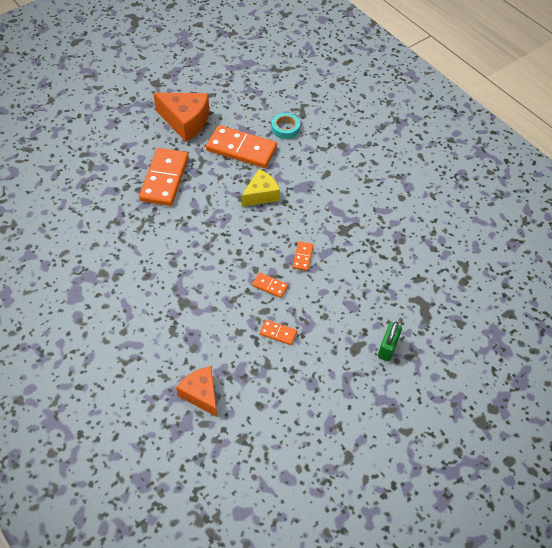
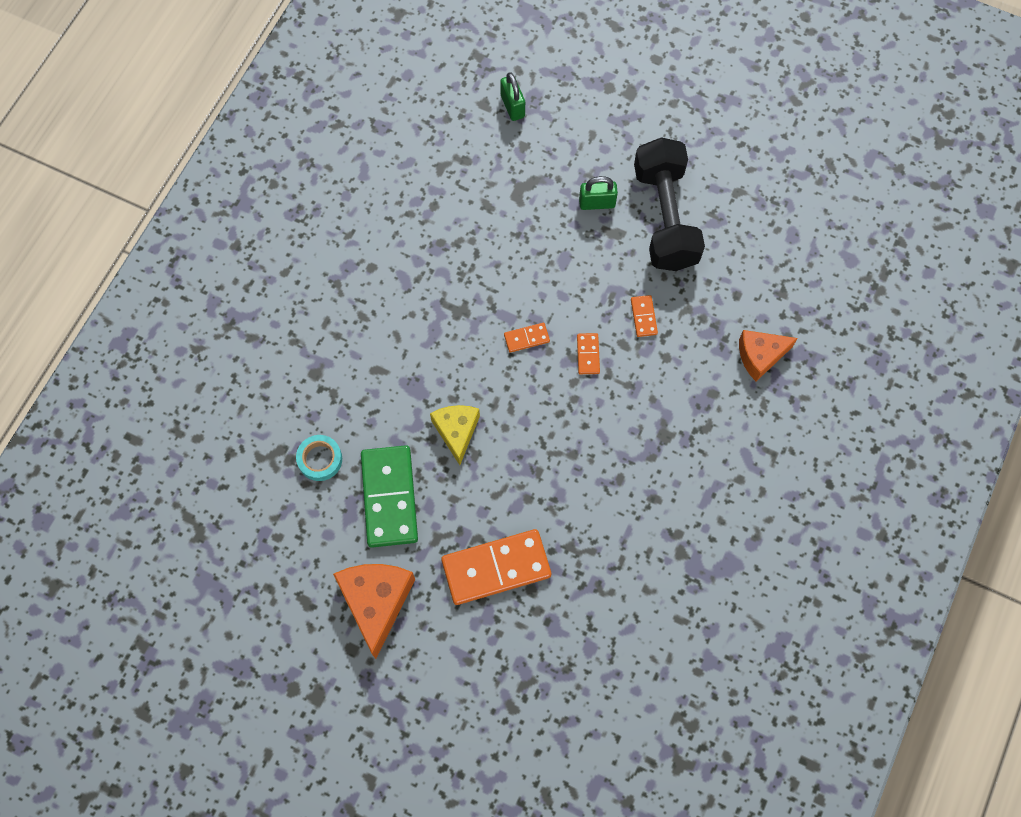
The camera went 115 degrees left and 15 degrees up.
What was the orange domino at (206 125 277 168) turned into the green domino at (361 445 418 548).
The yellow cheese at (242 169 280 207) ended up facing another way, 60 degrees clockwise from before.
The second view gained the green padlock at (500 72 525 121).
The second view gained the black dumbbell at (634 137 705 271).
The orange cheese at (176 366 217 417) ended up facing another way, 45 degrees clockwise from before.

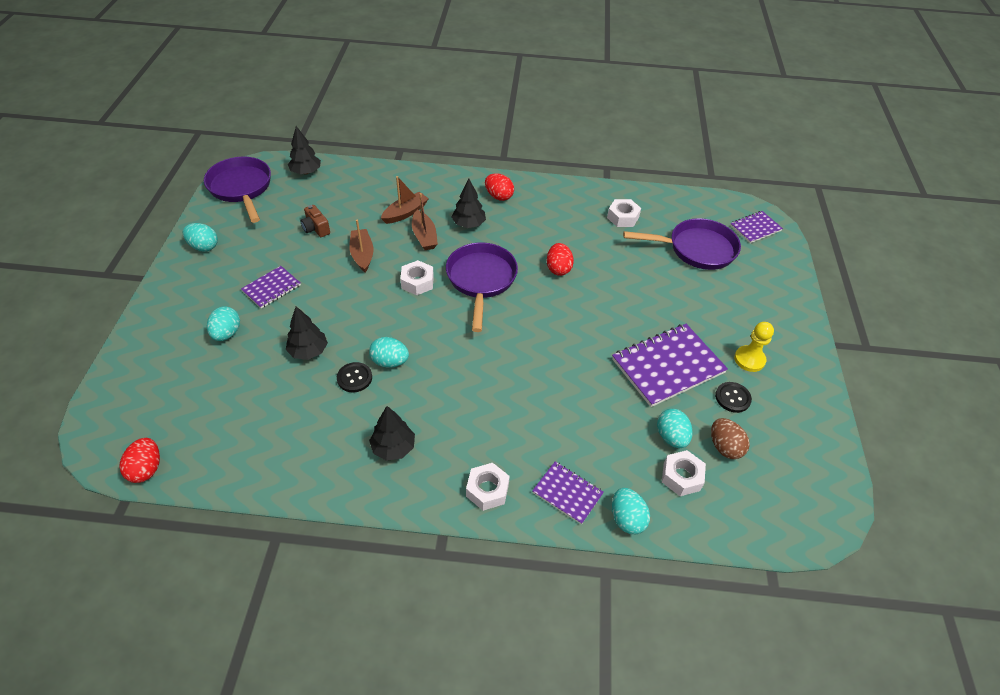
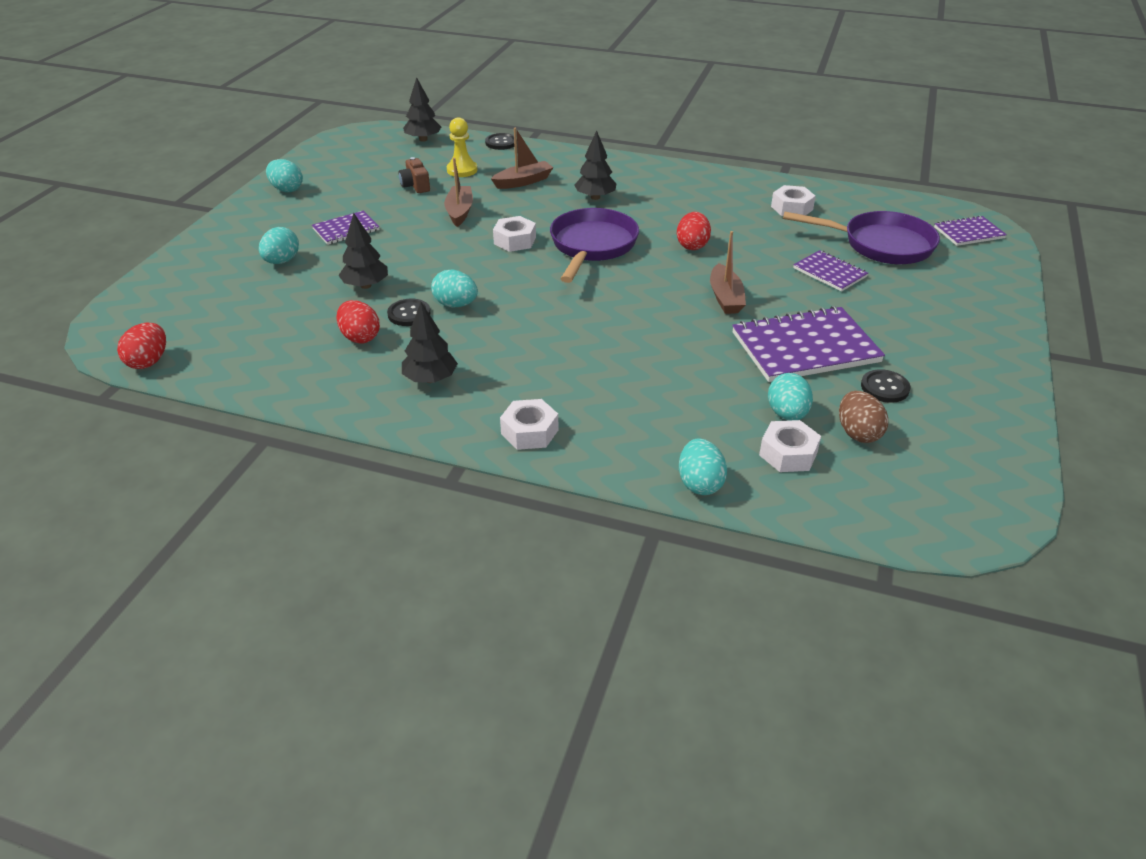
The camera went 15 degrees right and 10 degrees down.
The red egg ended up elsewhere, having gone from (485 173 514 201) to (336 300 380 343).
The yellow pawn ended up elsewhere, having gone from (734 322 774 372) to (447 117 477 177).
The second view gained the black button at (485 133 514 150).
The brown boat ended up elsewhere, having gone from (412 193 438 250) to (710 231 746 314).
The purple notebook ended up elsewhere, having gone from (532 462 604 524) to (793 250 868 292).
The second view lost the purple pan at (204 157 271 223).

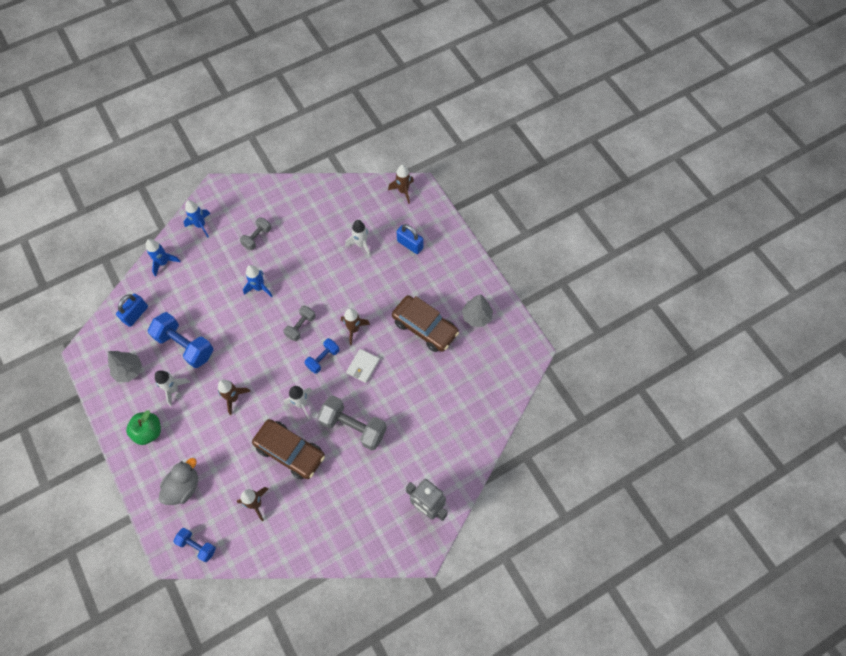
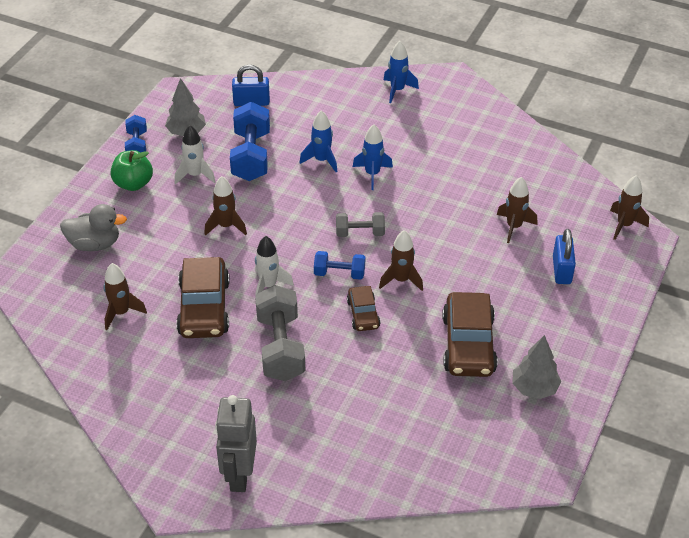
The camera went 55 degrees right and 20 degrees down.
The blue dumbbell ended up elsewhere, having gone from (173 528 216 562) to (125 115 147 152).
The blue rocket ended up elsewhere, having gone from (146 239 180 277) to (299 110 337 172).
Where the white wallet stood at (346 349 380 383), the brown car came to stand at (347 286 380 331).
What was the white rocket at (345 220 371 256) turned into the brown rocket at (497 177 537 243).
The second view lost the grey dumbbell at (240 217 271 250).

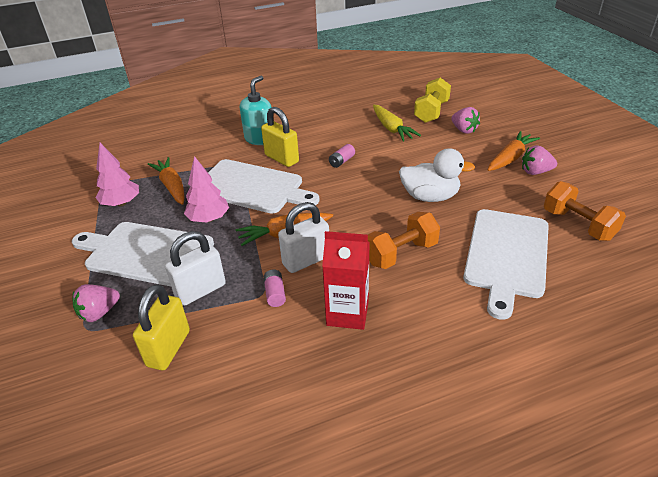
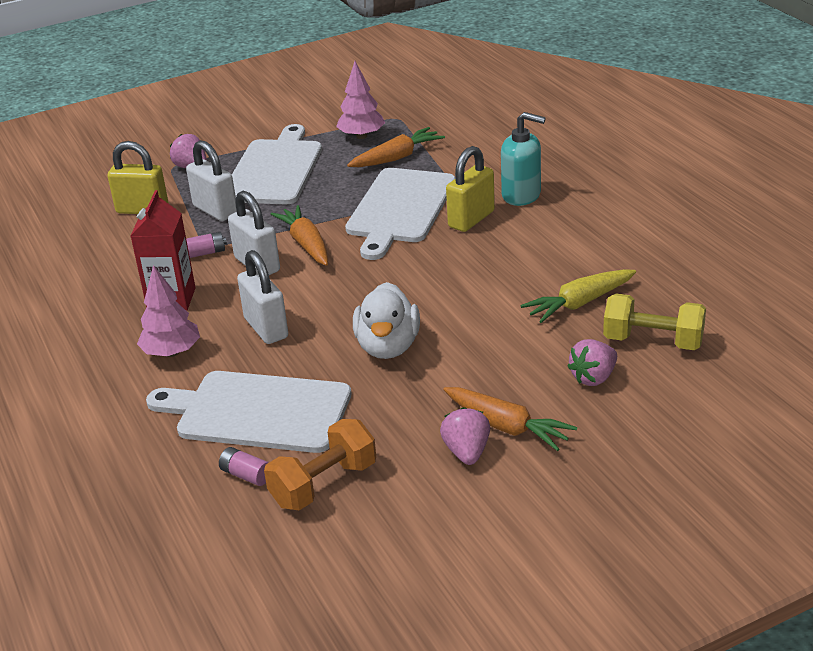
The camera went 85 degrees right and 5 degrees down.
The pink tree ended up elsewhere, having gone from (184 156 229 222) to (137 265 200 357).
The pink battery ended up elsewhere, having gone from (329 144 355 168) to (219 447 269 486).
Where the orange dumbbell stood at (368 212 440 269), the white padlock came to stand at (237 250 288 344).

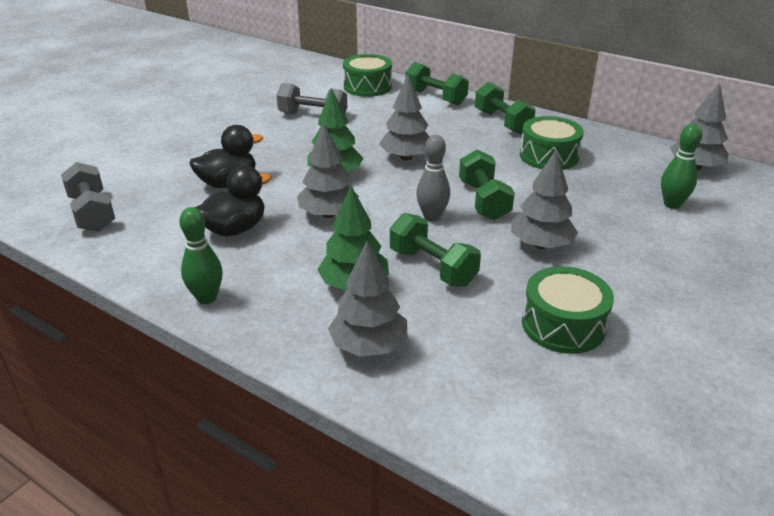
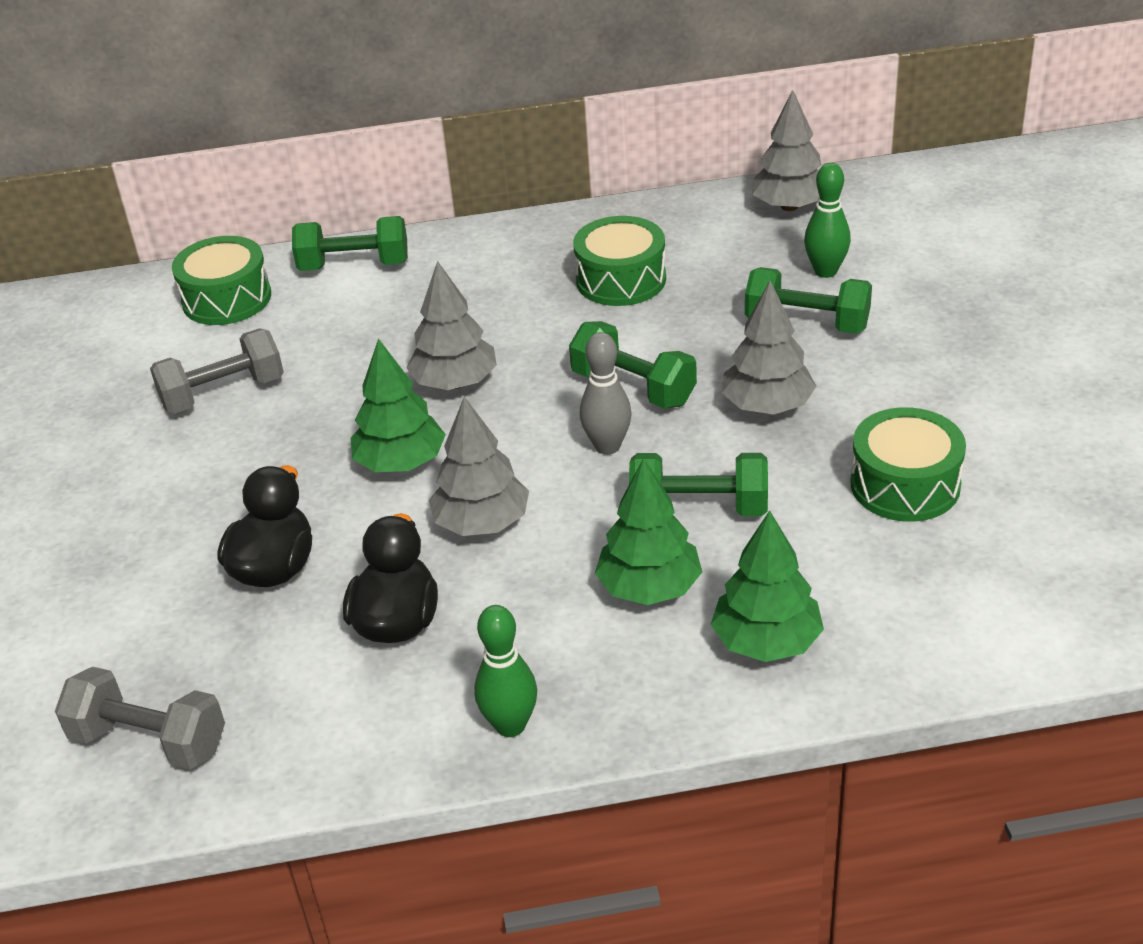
The camera went 40 degrees left and 5 degrees up.
What was the grey tree at (328 242 407 357) turned into the green tree at (711 511 824 662).
The green dumbbell ended up elsewhere, having gone from (475 82 536 134) to (745 267 872 334).

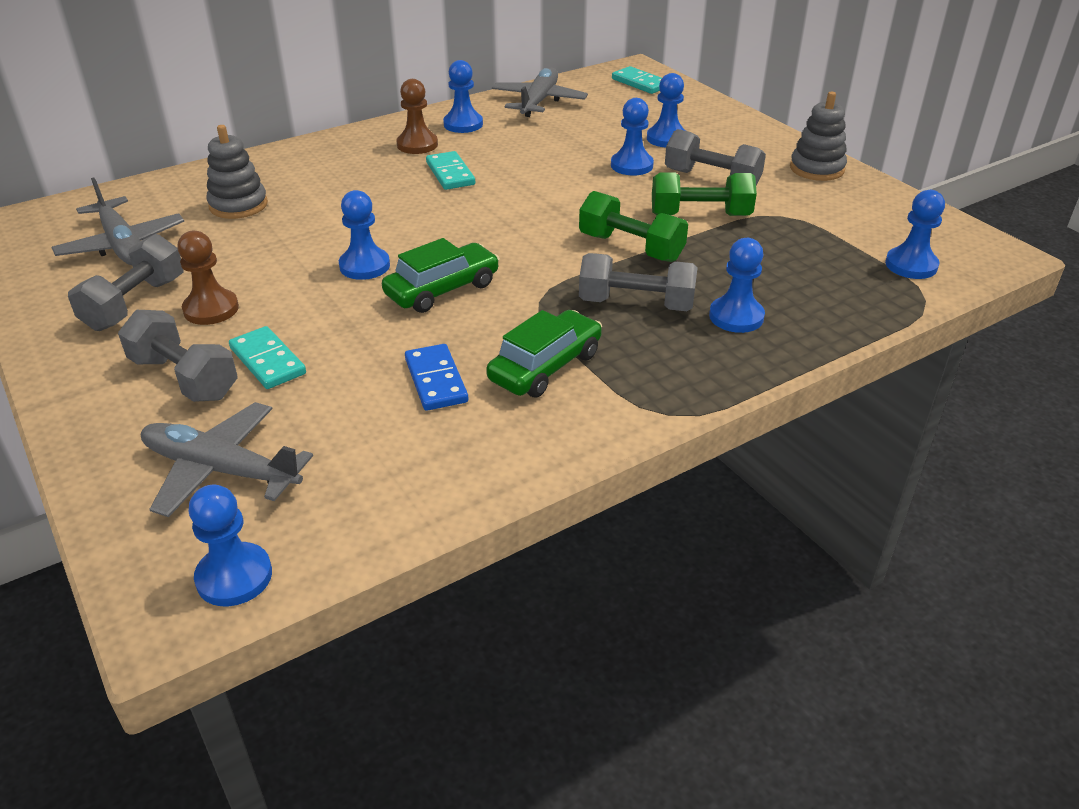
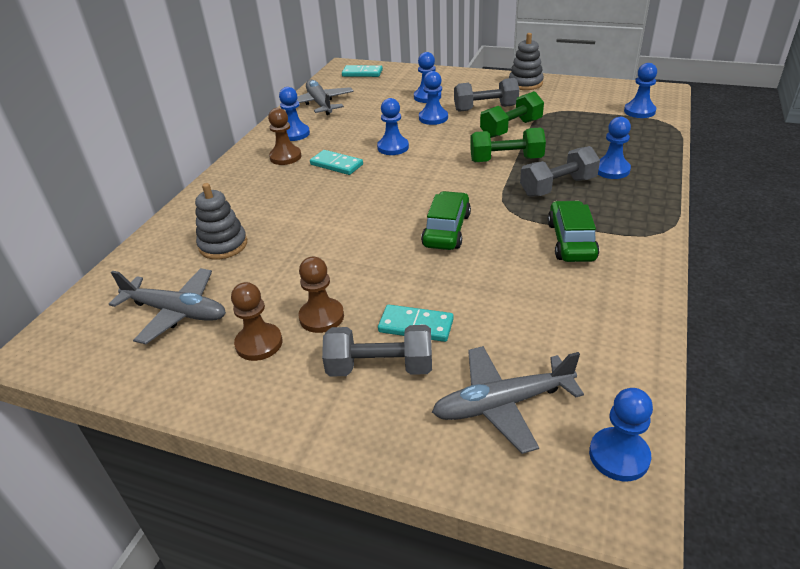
The camera went 35 degrees left and 0 degrees up.
Where the grey dumbbell stood at (68 234 184 331), the brown pawn came to stand at (231 282 282 361).
The blue pawn ended up elsewhere, having gone from (339 190 390 280) to (377 98 409 155).
The second view lost the blue domino at (405 344 468 411).

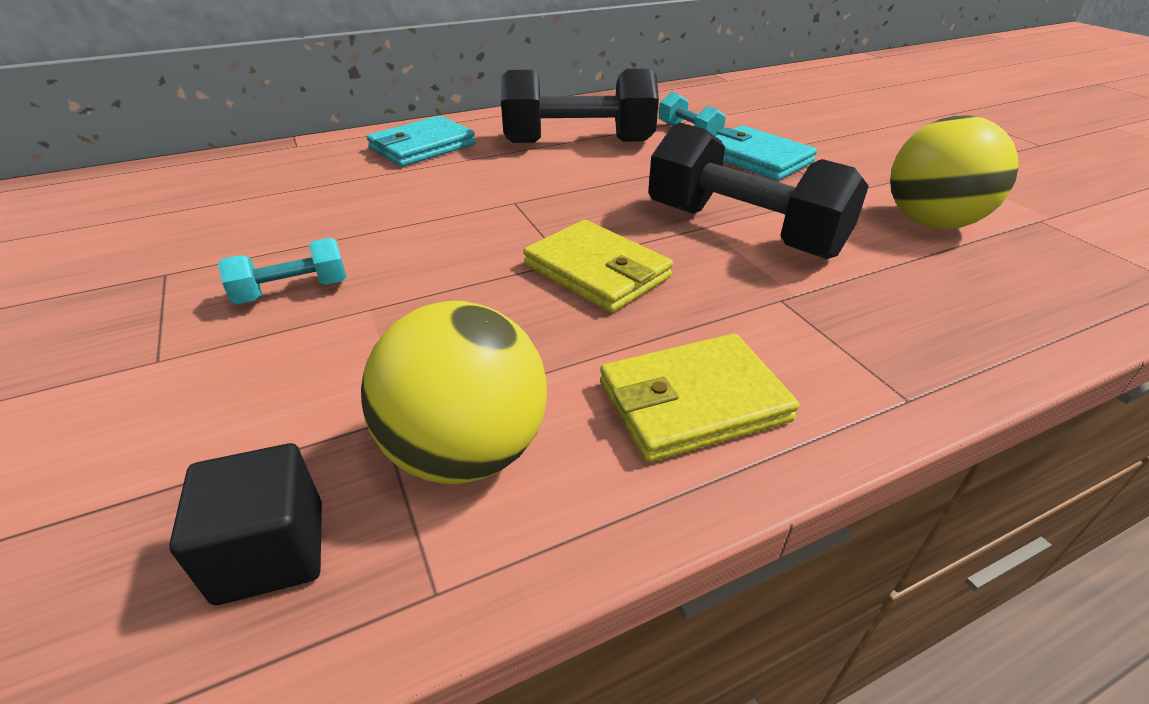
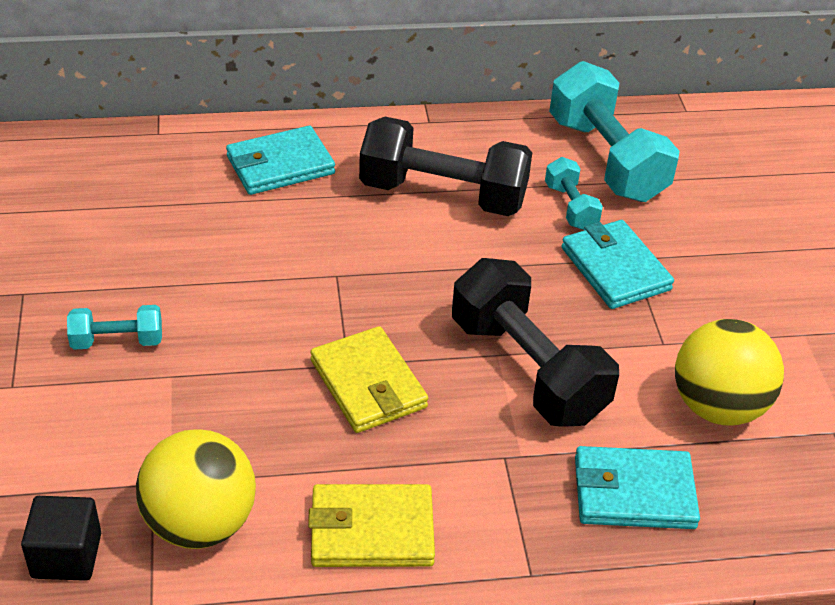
The camera went 15 degrees right and 5 degrees up.
The second view gained the turquoise dumbbell at (549 61 679 202).
The second view gained the turquoise wallet at (575 446 700 529).

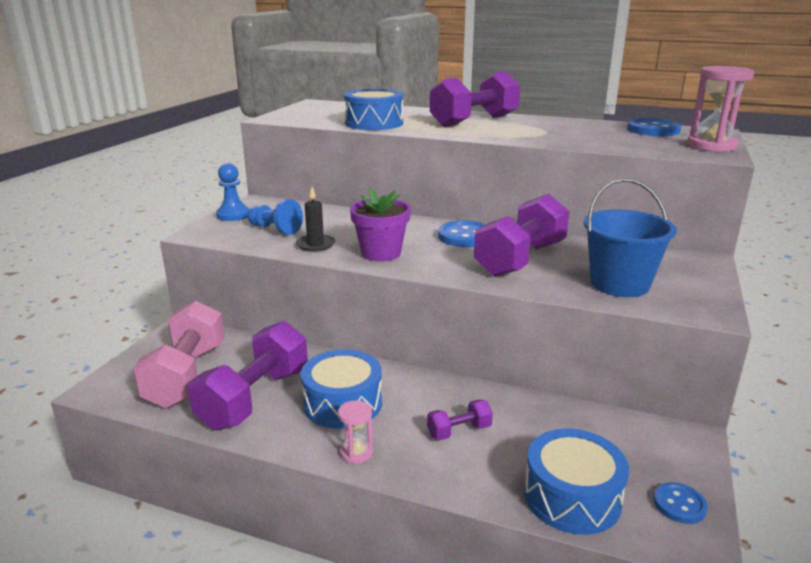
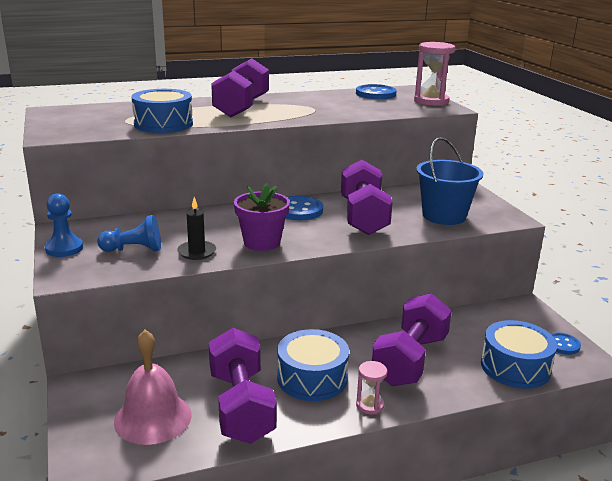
The camera went 40 degrees left and 0 degrees up.
Where the pink dumbbell stood at (133 301 225 408), the pink bell came to stand at (114 330 192 445).
The size of the purple dumbbell at (427 399 493 440) changed by a factor of 2.17.

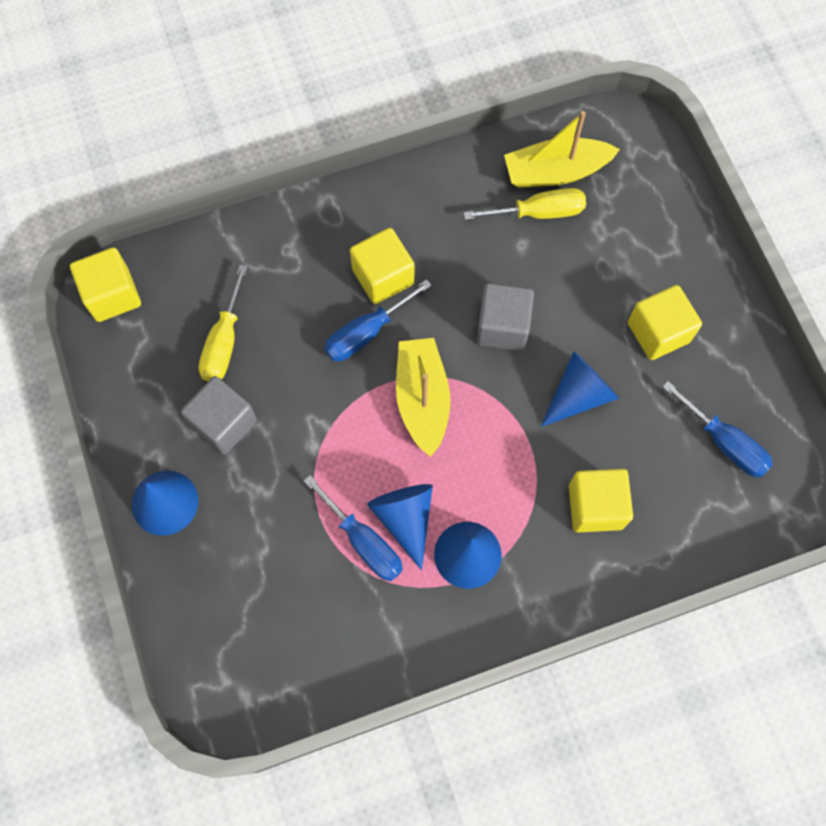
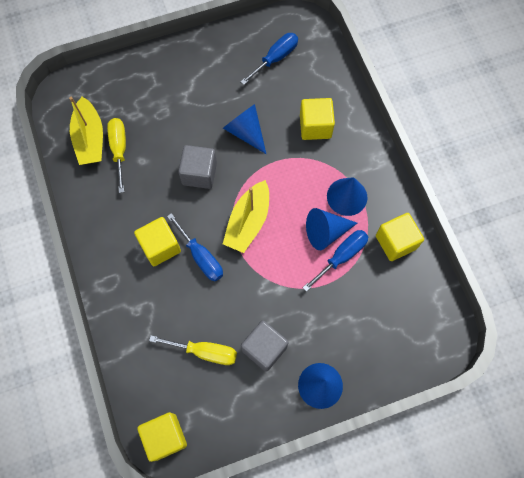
The camera went 90 degrees left and 0 degrees up.
The yellow boat at (396 338 450 457) ended up facing another way, 60 degrees counterclockwise from before.
The yellow cube ended up elsewhere, having gone from (628 285 702 360) to (376 213 424 261).

